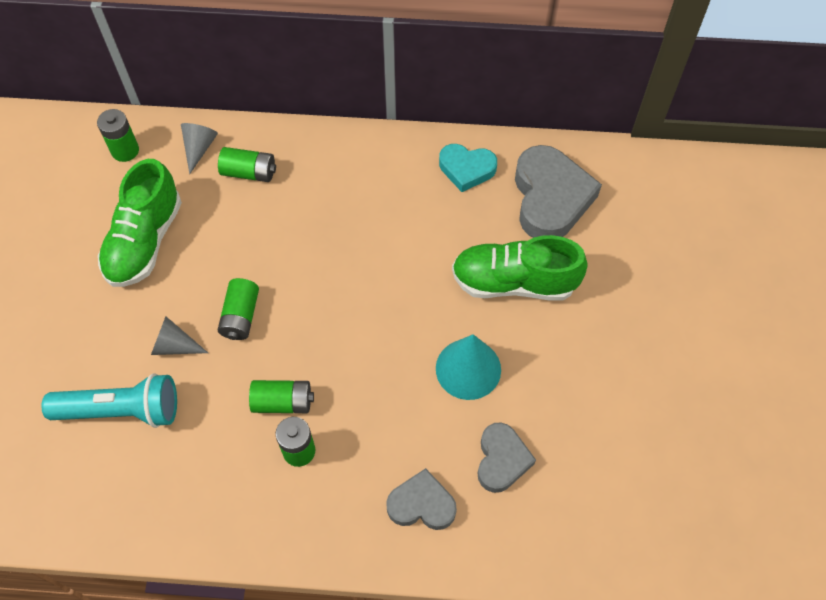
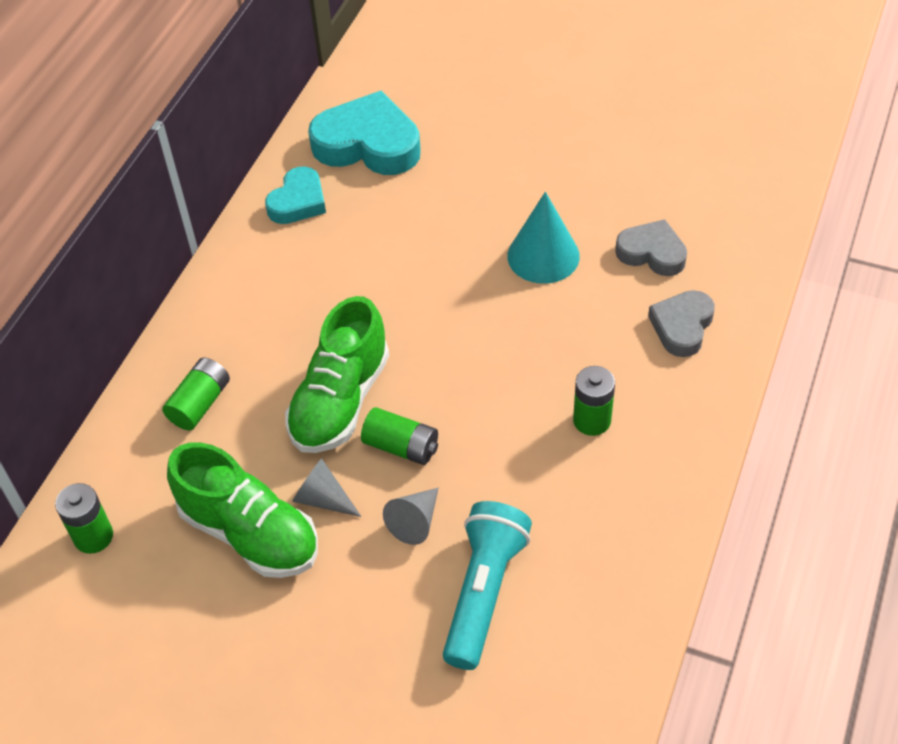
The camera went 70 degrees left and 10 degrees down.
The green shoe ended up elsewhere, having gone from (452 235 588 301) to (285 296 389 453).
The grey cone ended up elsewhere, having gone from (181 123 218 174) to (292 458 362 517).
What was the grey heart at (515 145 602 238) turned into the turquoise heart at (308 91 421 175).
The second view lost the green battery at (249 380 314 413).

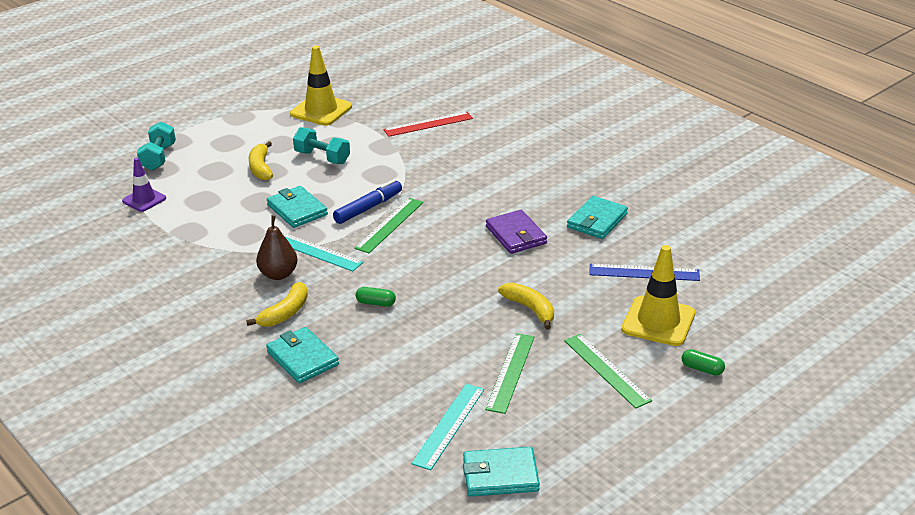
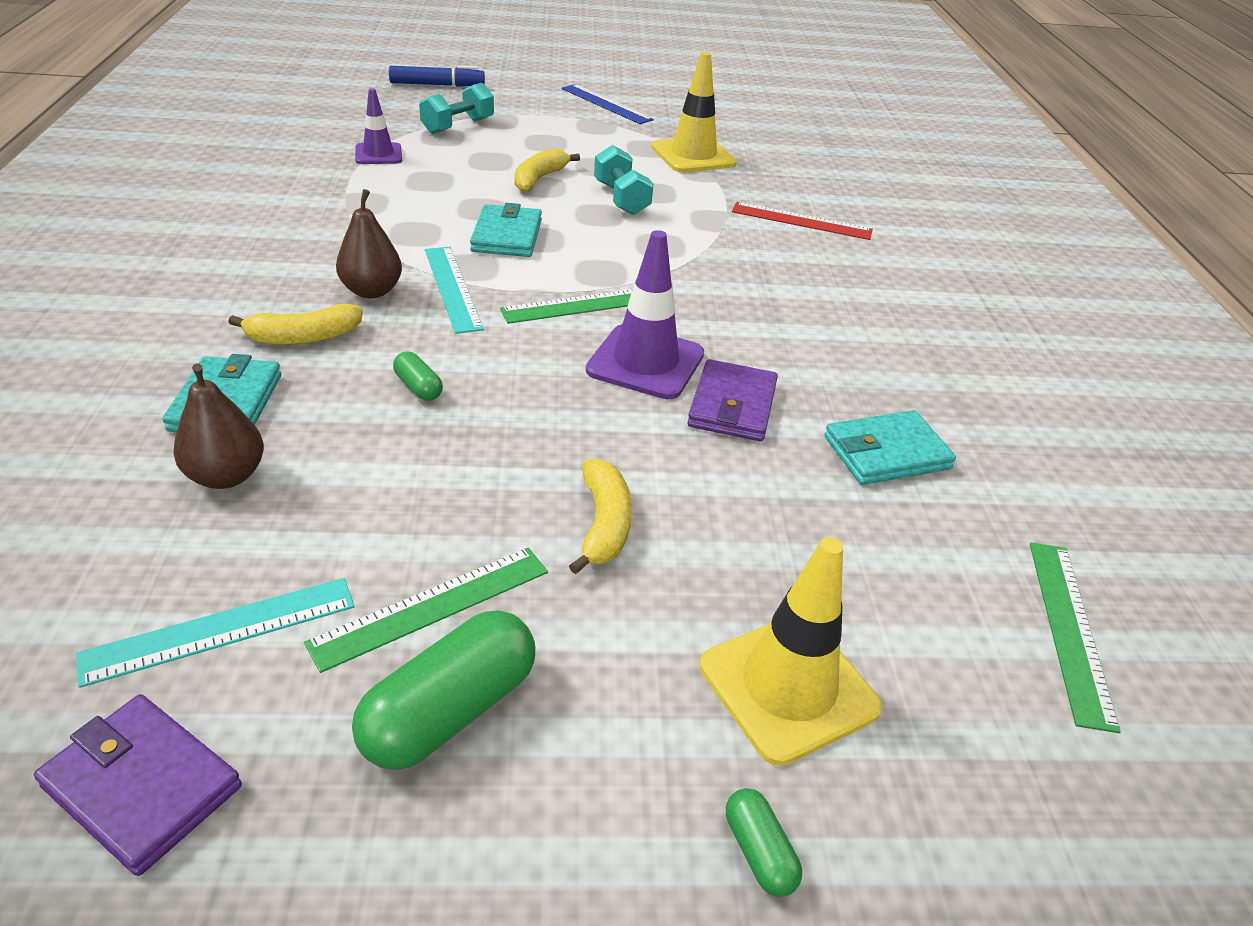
The camera went 35 degrees right and 5 degrees up.
What was the turquoise wallet at (463 447 540 497) turned into the purple wallet at (34 694 242 876).
The second view gained the brown pear at (173 363 264 489).
The second view gained the green capsule at (352 610 535 770).
The blue marker ended up elsewhere, having gone from (333 180 402 224) to (389 66 485 87).
The blue ruler ended up elsewhere, having gone from (589 264 700 281) to (561 84 654 124).
The second view gained the purple traffic cone at (586 230 704 399).
The green ruler ended up elsewhere, having gone from (564 334 652 409) to (1030 543 1121 733).

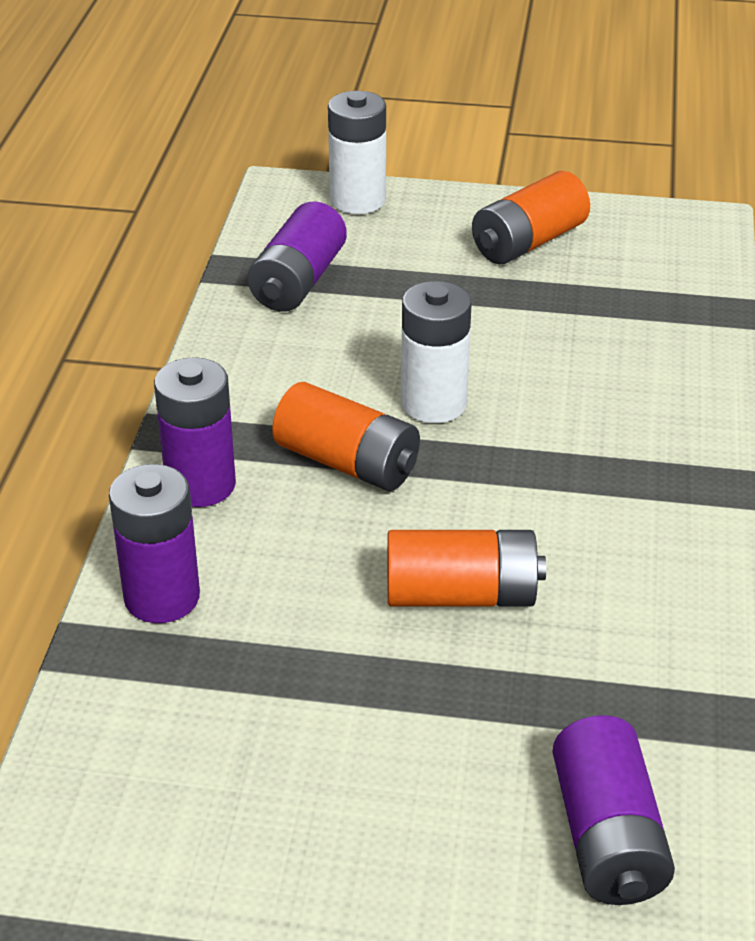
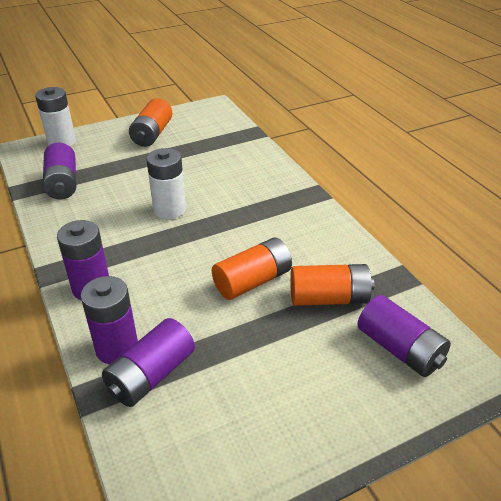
The camera went 35 degrees left and 0 degrees up.
The second view gained the purple battery at (102 318 195 407).
The orange battery ended up elsewhere, having gone from (272 382 420 491) to (290 264 374 306).

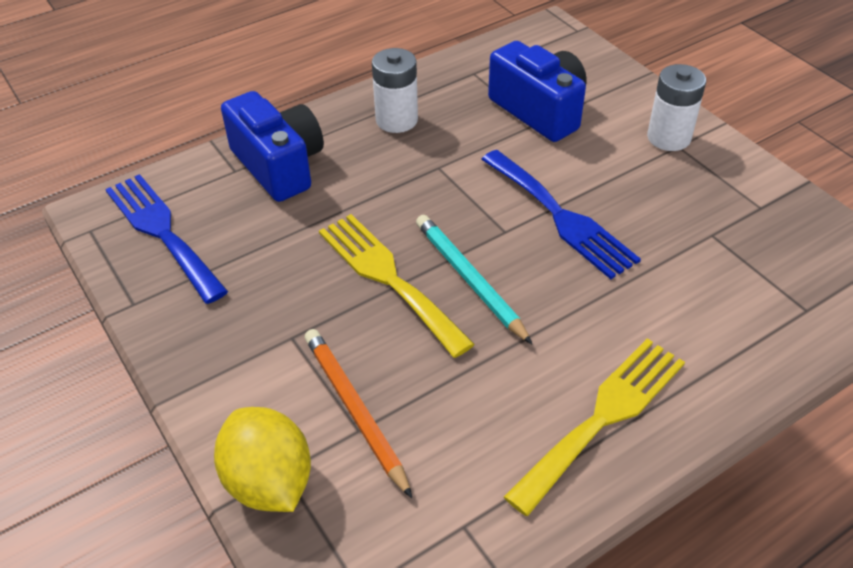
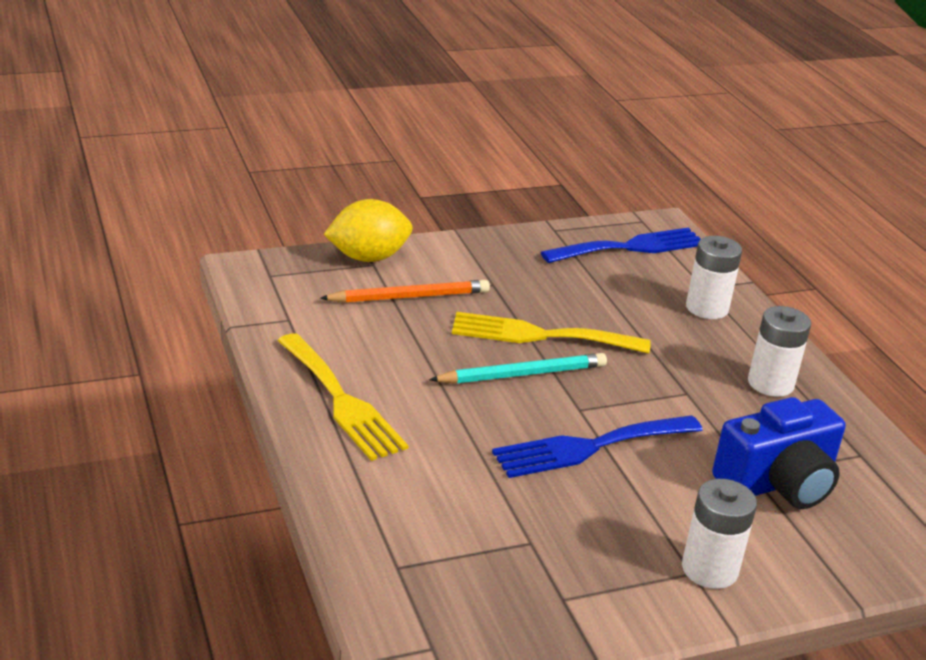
The camera went 100 degrees right and 15 degrees down.
The yellow fork at (319 214 475 358) ended up facing another way, 150 degrees counterclockwise from before.
Where the blue camera stood at (221 91 324 202), the white battery came to stand at (686 236 742 319).

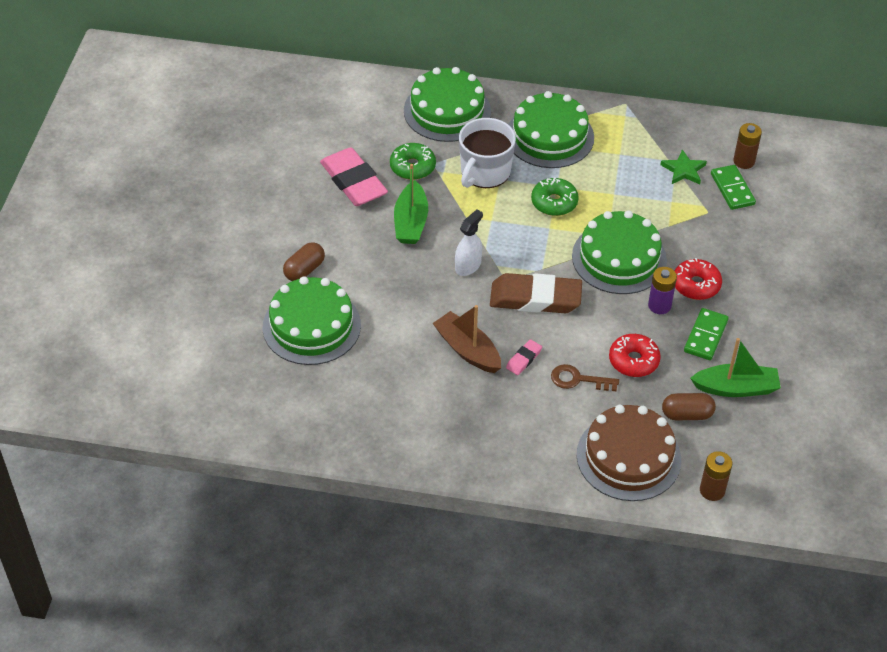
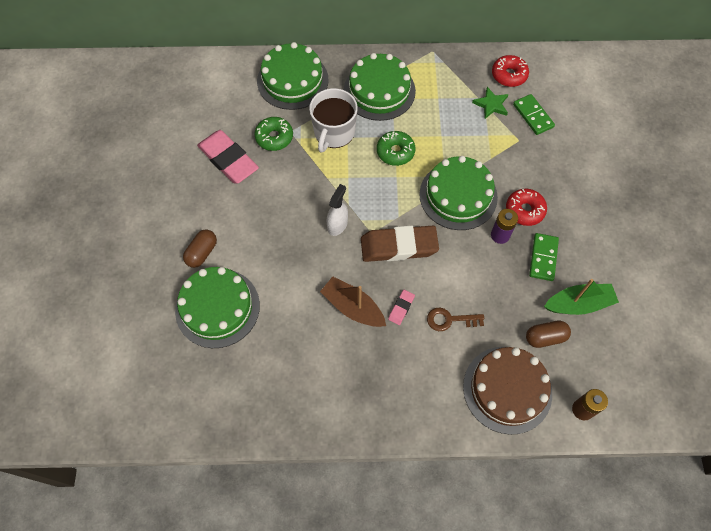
The camera went 10 degrees left and 15 degrees up.
The red donut ended up elsewhere, having gone from (609 334 661 377) to (492 55 529 87).
The second view lost the green boat at (394 164 428 244).
The second view lost the brown battery at (733 123 762 169).

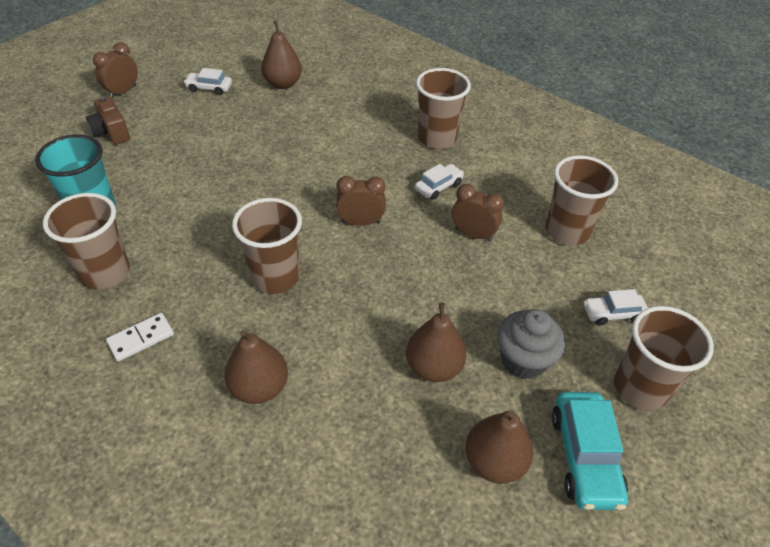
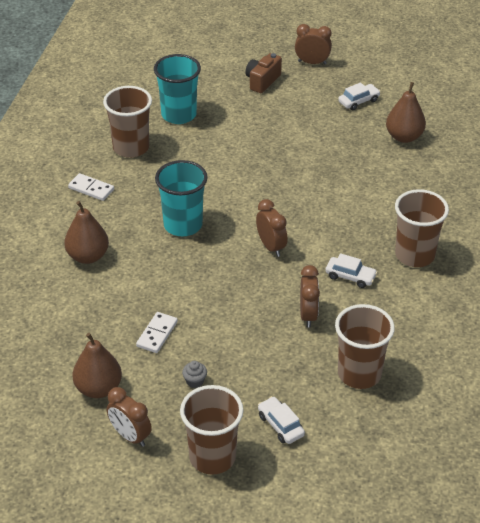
The camera went 65 degrees right and 5 degrees down.
Where the turquoise car stood at (552 392 628 510), the brown clock came to stand at (107 387 152 447).
Where the brown pear stood at (406 302 466 382), the white domino came to stand at (136 312 178 353).
What was the brown cup at (232 198 302 294) turned into the turquoise cup at (155 160 208 236).
The size of the grey cupcake at (497 309 565 380) changed by a factor of 0.46.
The white car at (184 68 232 95) ended up facing another way, 75 degrees clockwise from before.

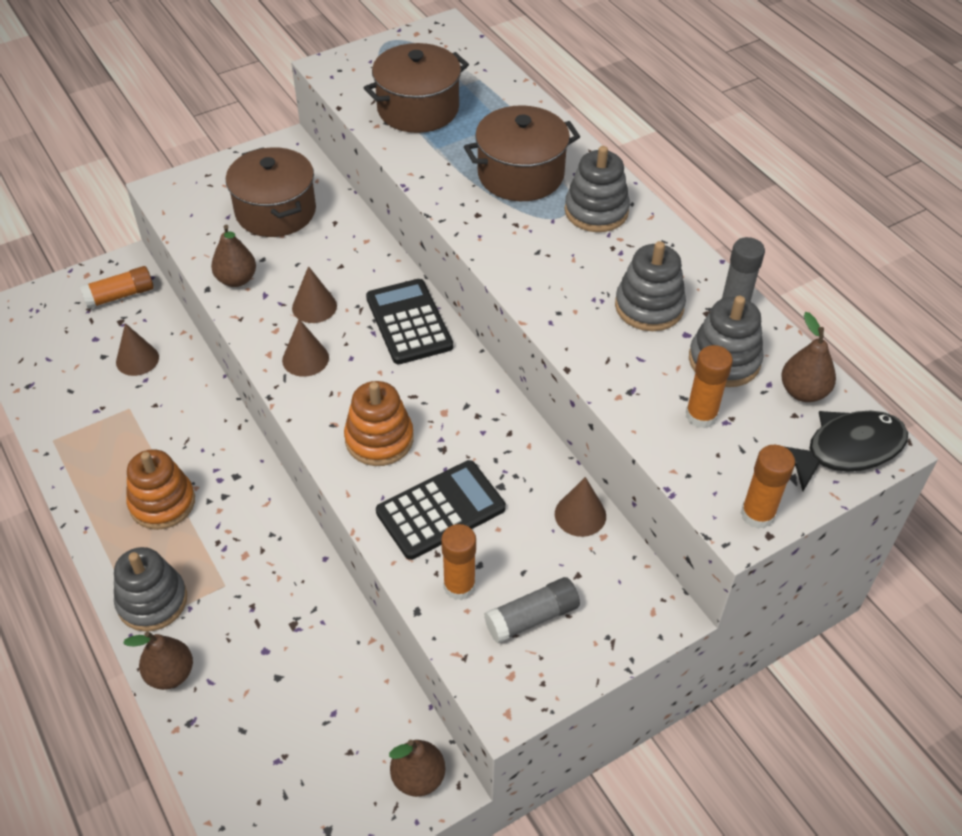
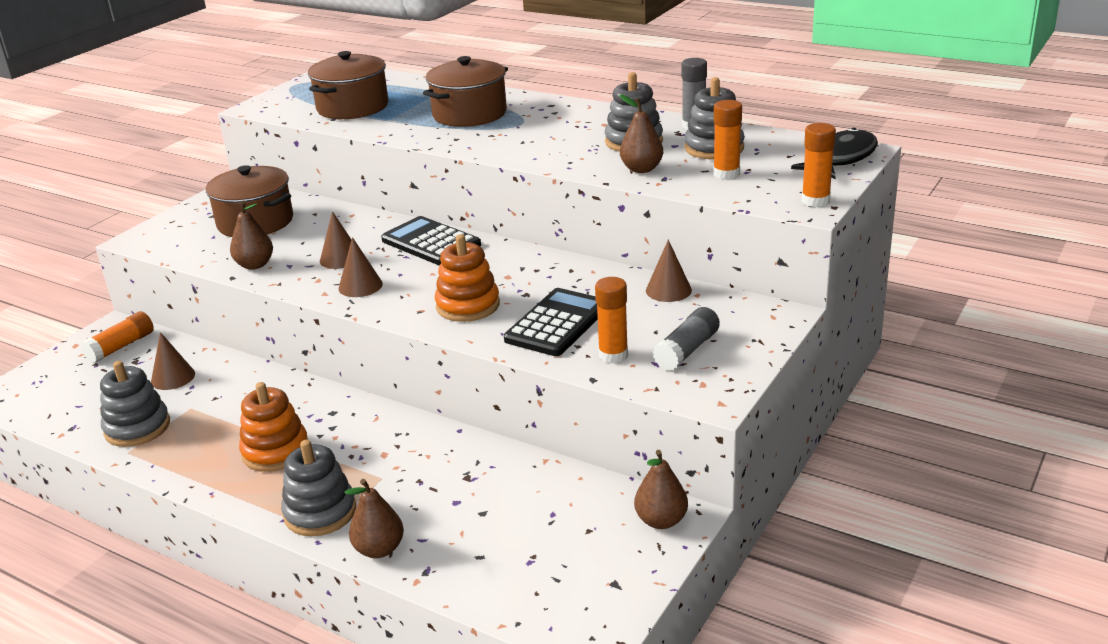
The camera went 25 degrees left and 20 degrees down.
The grey stacking toy ended up elsewhere, having gone from (565 146 630 232) to (100 361 170 447).
The brown pear ended up elsewhere, having gone from (781 312 836 402) to (619 94 663 173).

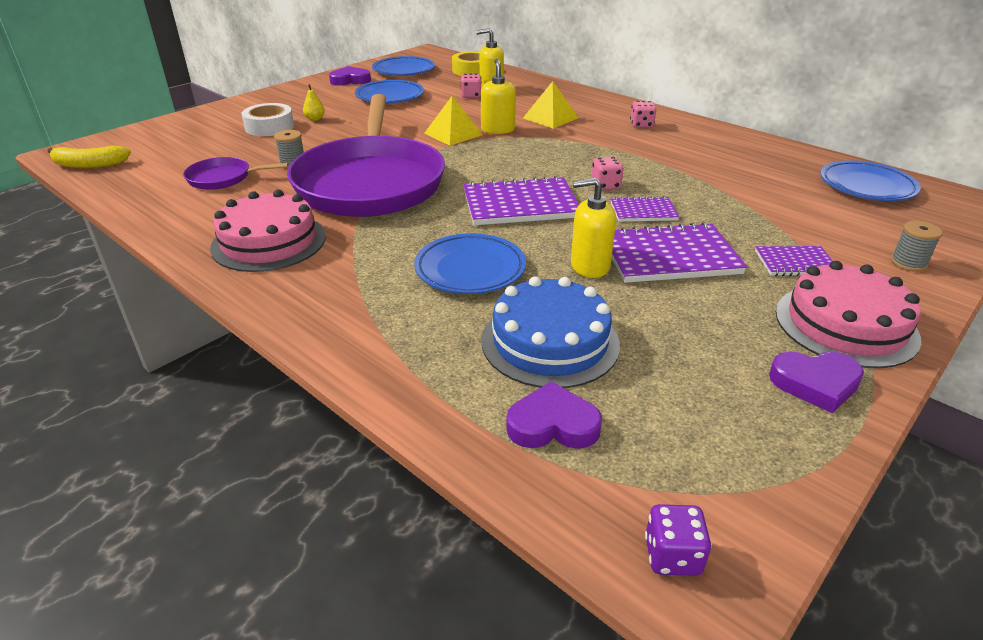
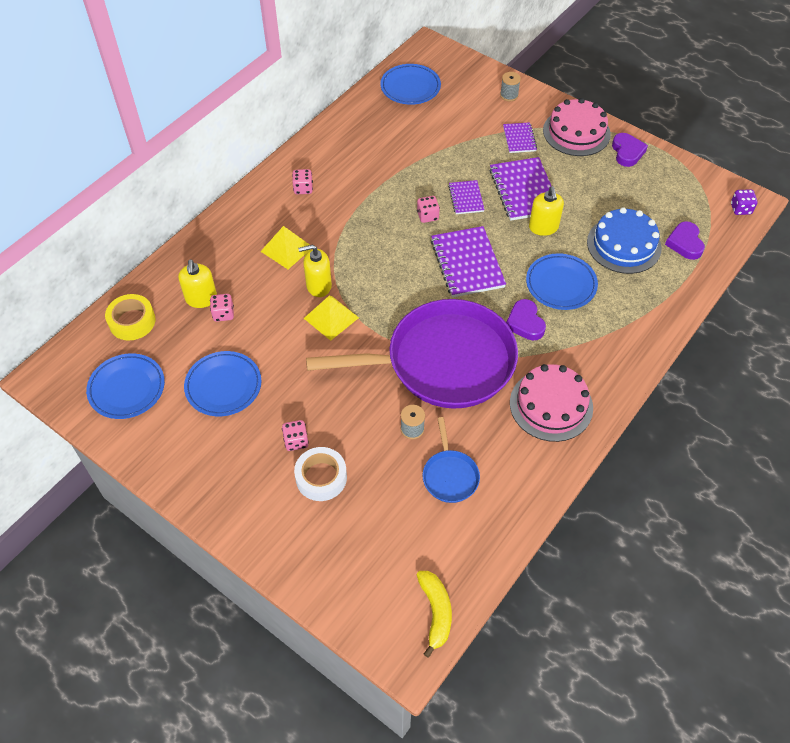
The camera went 95 degrees left and 20 degrees up.
Where the yellow pear stood at (303 84 325 121), the pink dice came to stand at (282 420 309 451).
What was the purple pan at (183 157 289 190) turned into the blue pan at (423 417 480 503).
The purple heart ended up elsewhere, having gone from (329 66 371 86) to (506 299 546 341).

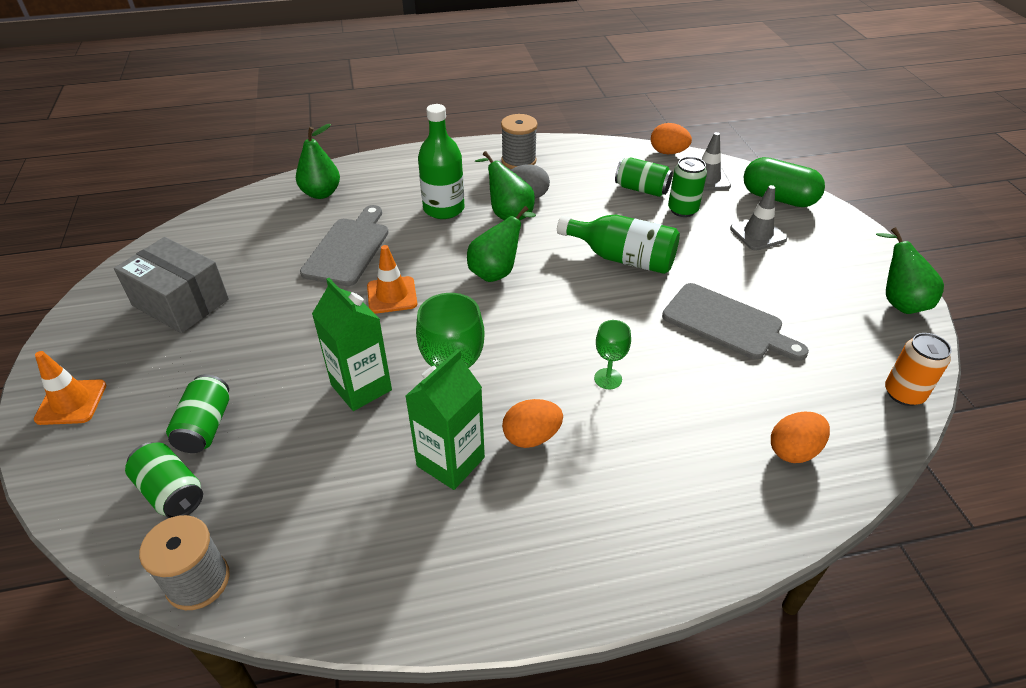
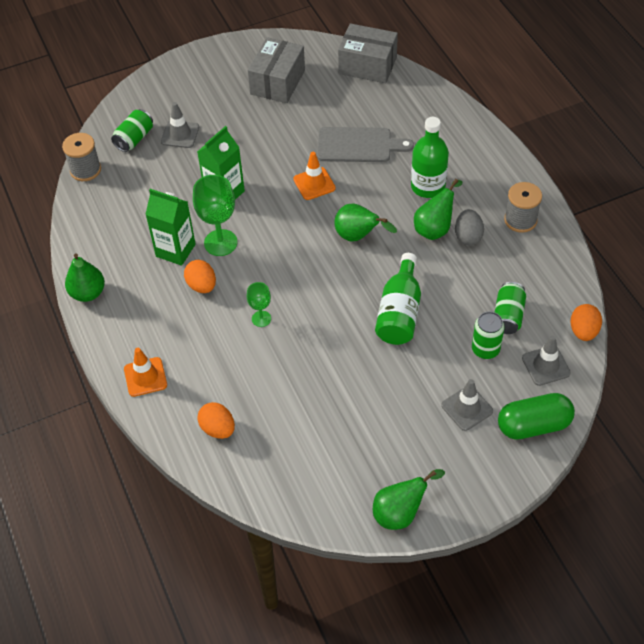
The camera went 80 degrees right and 10 degrees up.
The green pear ended up elsewhere, having gone from (296 124 340 199) to (65 254 105 302).
The orange traffic cone ended up elsewhere, having gone from (34 351 106 425) to (124 348 167 397).
Where the green can stood at (166 374 229 453), the grey traffic cone came to stand at (161 102 199 148).
The second view gained the grey box at (338 23 398 83).
The green capsule at (743 157 825 207) ended up facing another way, 60 degrees clockwise from before.
The second view lost the grey cutting board at (662 283 809 361).
The second view lost the orange can at (885 333 952 406).

